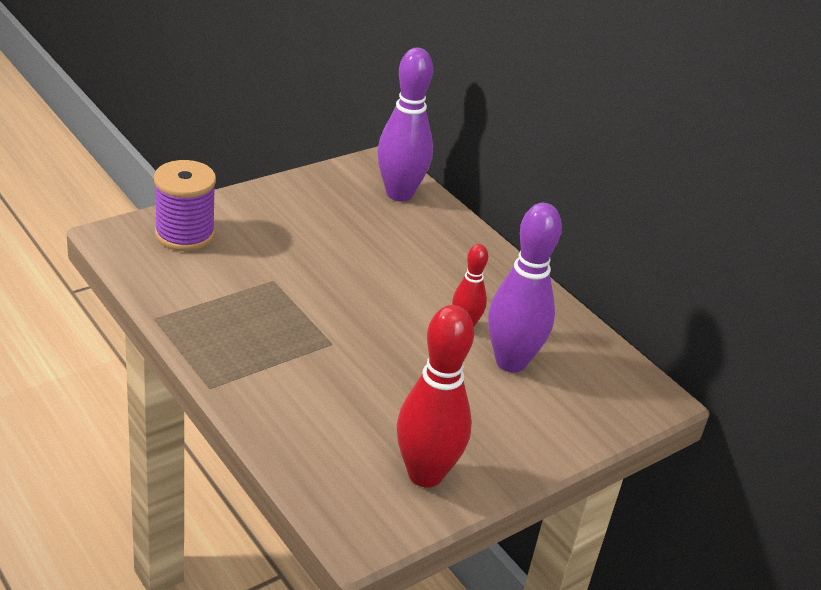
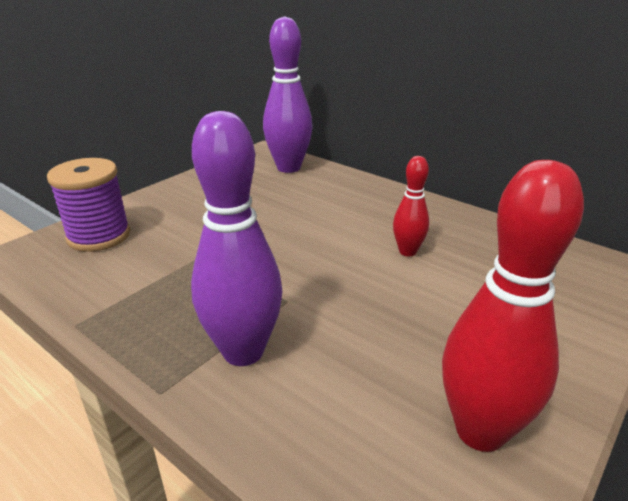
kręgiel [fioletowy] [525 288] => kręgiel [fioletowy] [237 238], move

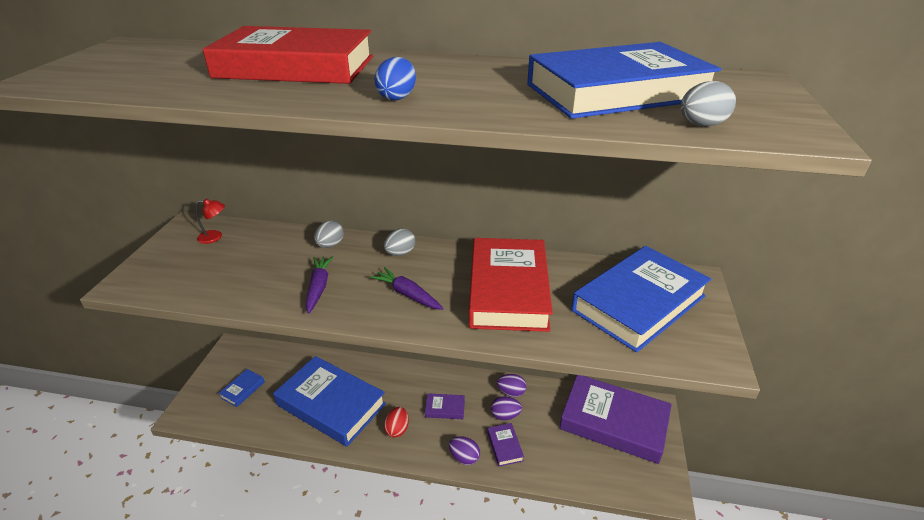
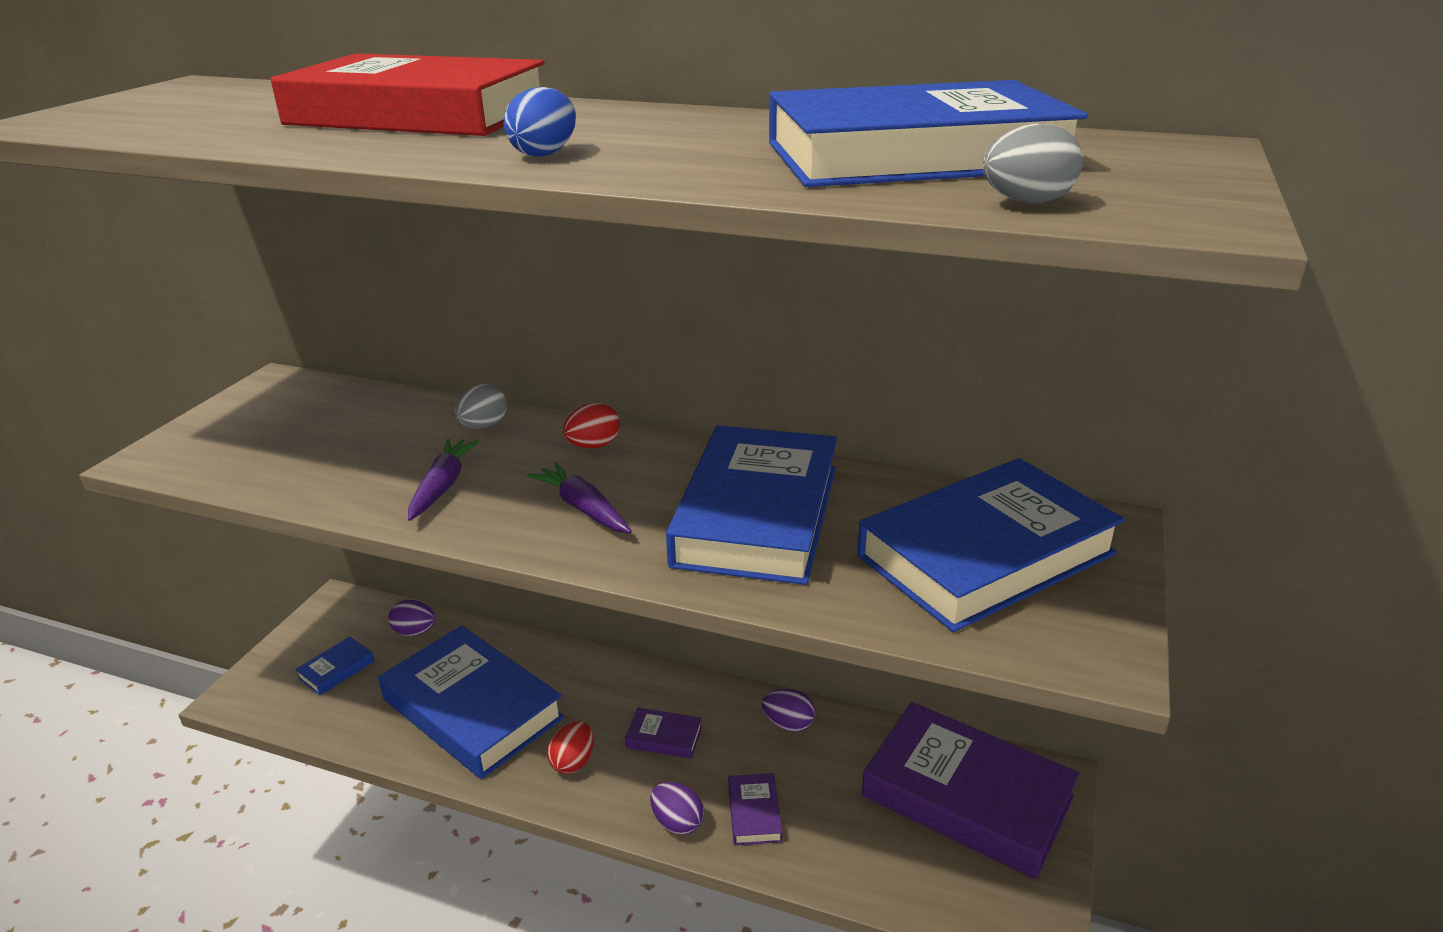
jajko [fioletowy] [506 408] => jajko [fioletowy] [412 618], move
jajko [szary] [399 242] => jajko [czerwony] [591 425]
książka [czerwony] [511 285] => książka [niebieski] [751 505]
lampka [czerwony] [210 221] => nothing

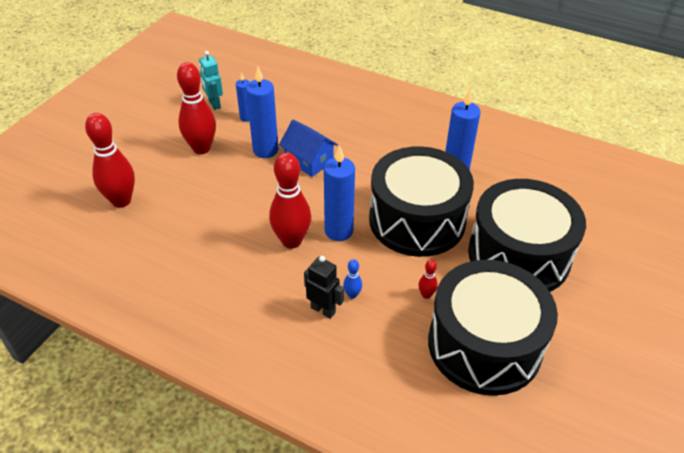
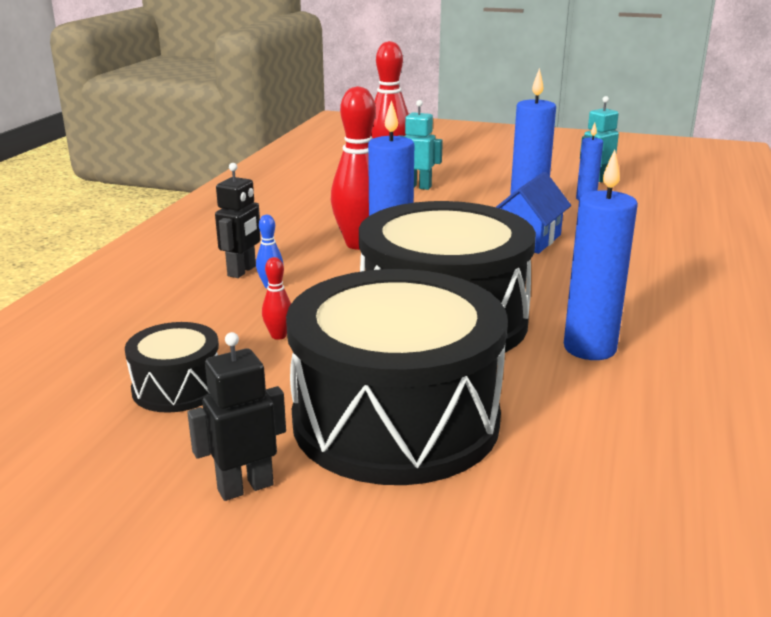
bęben [czarny] [493 328] => bęben [czarny] [172 367], x0.46
nothing => robot [czarny] [236 416]
nothing => robot [turkusowy] [421 145]
kręgiel [czerwony] [196 108] => nothing

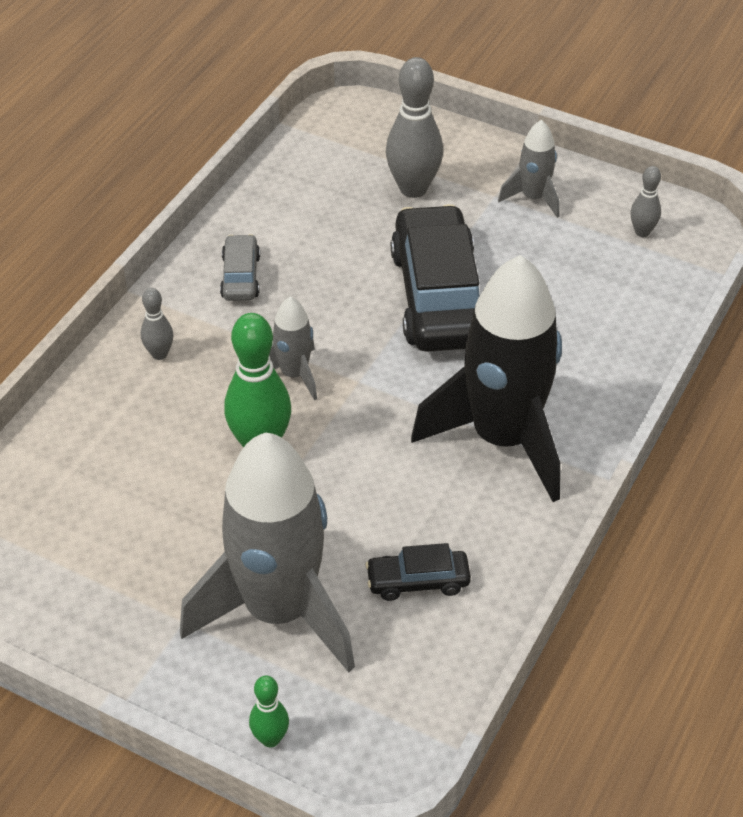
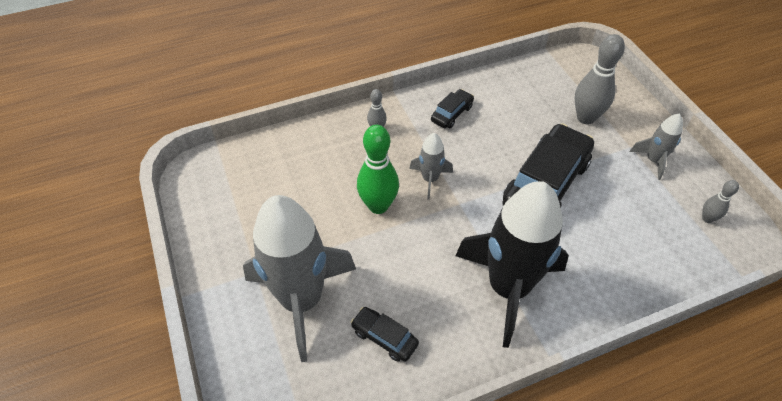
samochód [szary] [240 267] => samochód [czarny] [452 108]
kręgiel [zielony] [269 711] => nothing

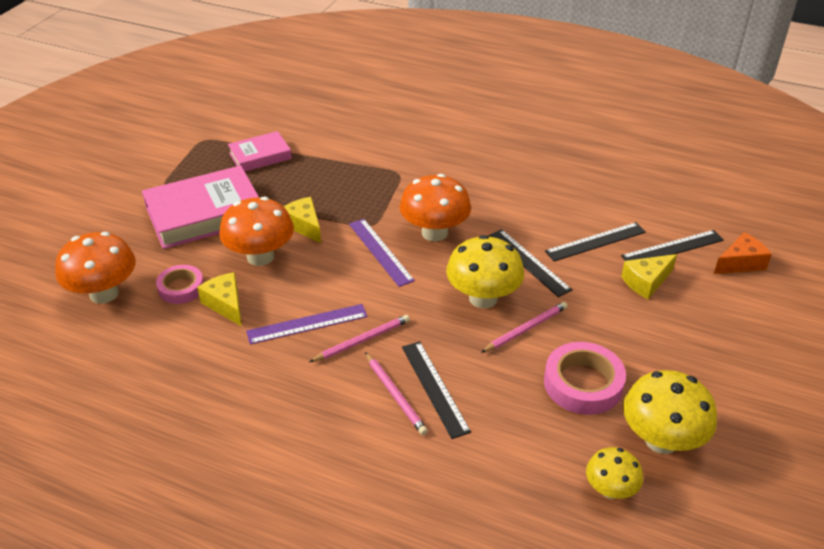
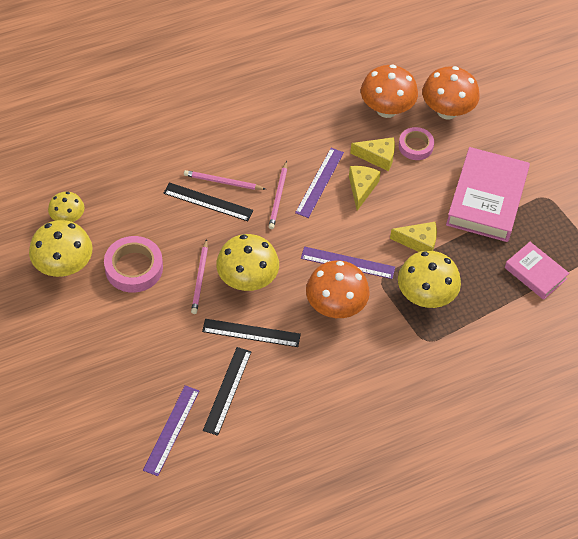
linijka [czarny] [672 245] => linijka [fioletowy] [171 430]
ser [żółty] [649 276] => ser [żółty] [365 188], move
grzyb [pomarańczowy] [256 231] => grzyb [pomarańczowy] [389 91], move
nothing => grzyb [żółty] [429 279]
książka [różowy] [260 151] => książka [różowy] [537 271], 60 degrees counterclockwise
ser [pomarańczowy] [743 253] => nothing

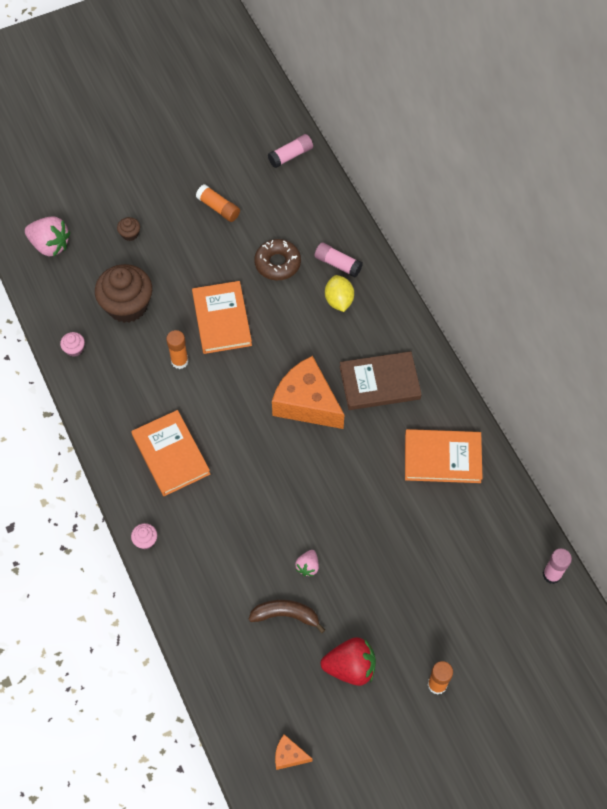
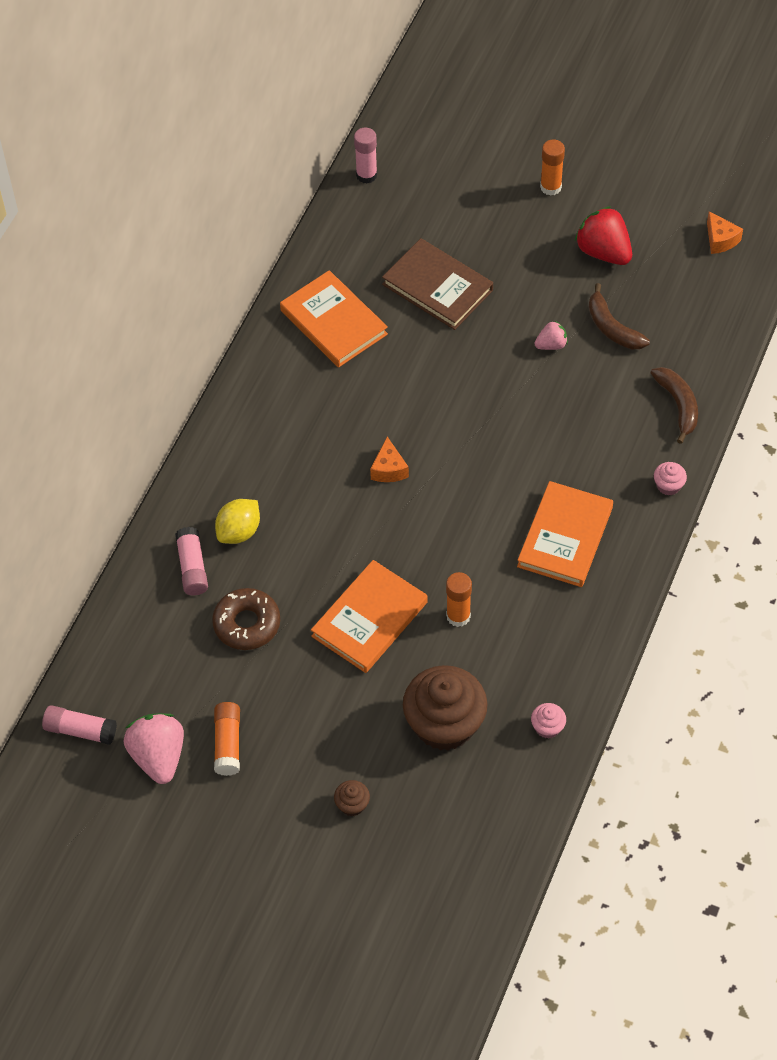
truskawka [różowy] [47 236] => truskawka [różowy] [153 748], move
ser [pomarańczowy] [308 392] => ser [pomarańczowy] [389 459], x0.45
książka [brązowy] [381 380] => książka [brązowy] [437 284], move
nothing => banan [brązowy] [674 405]

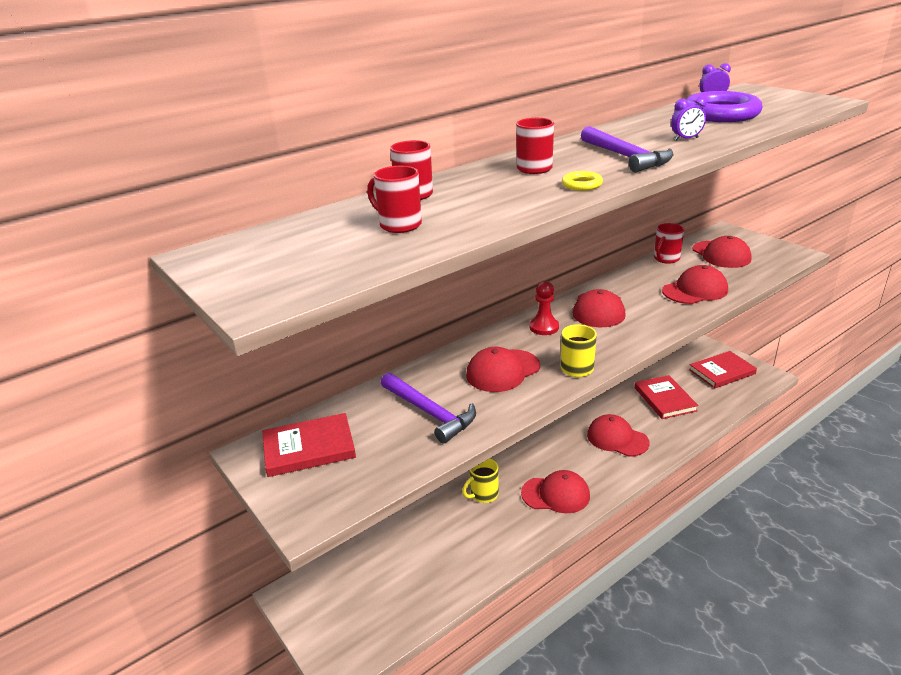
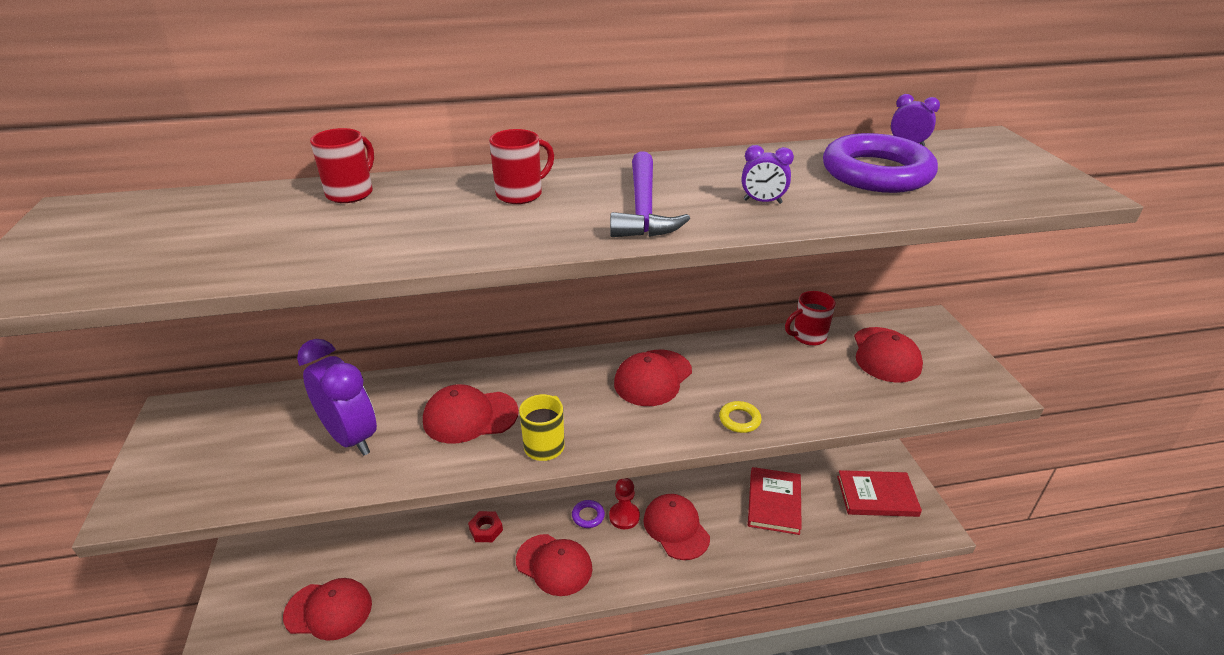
czapka [czerwony] [695 284] => czapka [czerwony] [327 609], move
młotek [fioletowy] [428 408] => budzik [fioletowy] [337 397]
kubek [żółty] [480 480] => nakrętka [czerwony] [485 526]
nothing => pierścień [fioletowy] [588 514]
pionek [czerwony] [544 308] => pionek [czerwony] [624 503], move
pierścień [żółty] [582 181] => pierścień [żółty] [740 417], move
książka [czerwony] [309 445] => nothing
kubek [czerwony] [394 199] => nothing

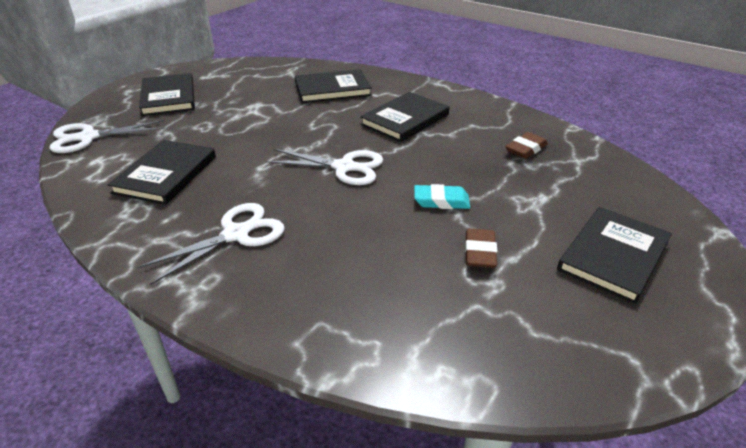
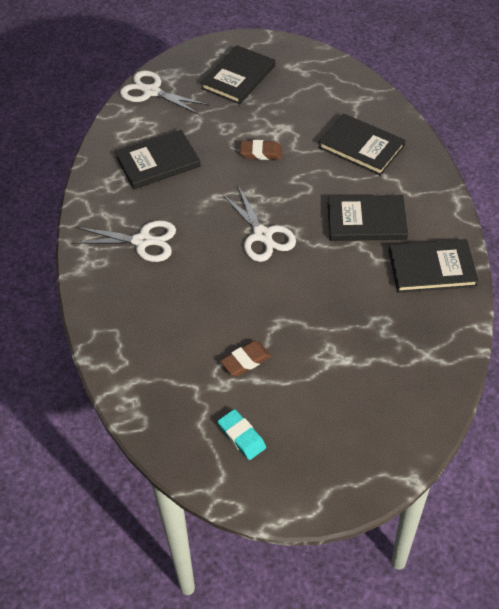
gumka do mazania [turkusowy] [442 196] => gumka do mazania [turkusowy] [242 434], move
gumka do mazania [brązowy] [526 145] => gumka do mazania [brązowy] [261 150], move
książka [czarny] [614 255] => książka [czarny] [434 266], move

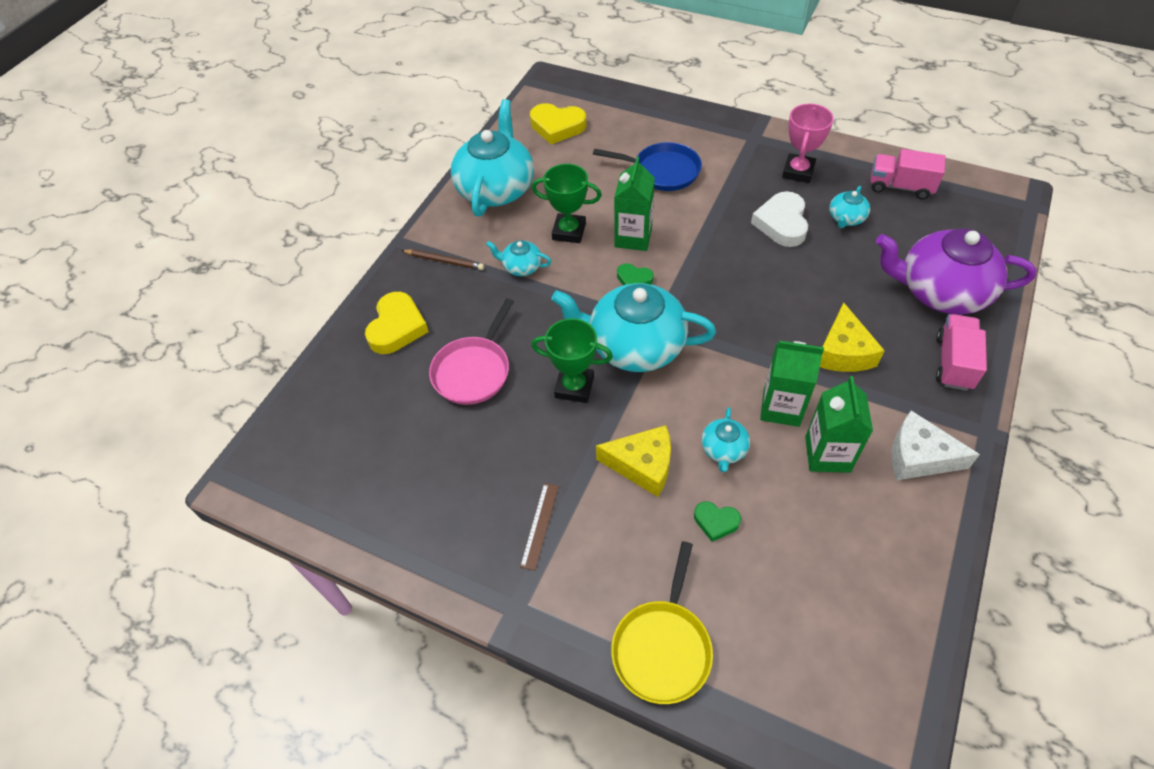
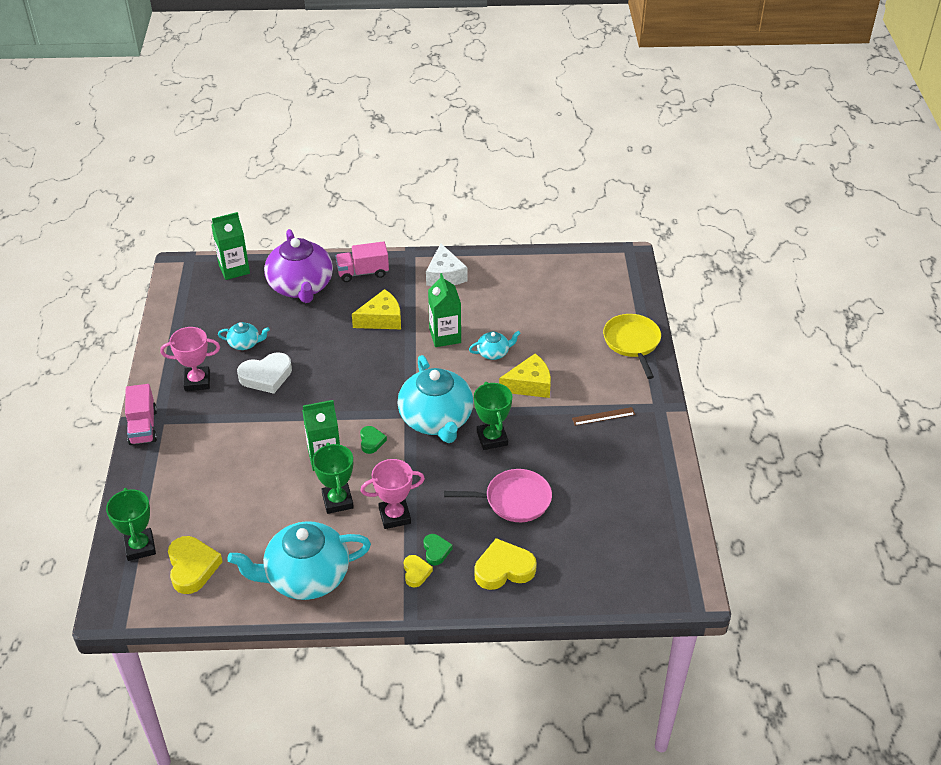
nothing => puchar [zielony] [131 524]
ciężarówka [różowy] [908 174] => ciężarówka [różowy] [141 414], move
karton mleka [zielony] [839 424] => karton mleka [zielony] [230 246], move
imbryk [turkusowy] [518 258] => puchar [różowy] [392 494]
ołówek [brązowy] [442 259] => serce [żółty] [418 571]
serce [zielony] [717 521] => serce [zielony] [438 549], move
ser [żółty] [633 461] => ser [żółty] [525 376], 90 degrees clockwise
patelnia [żółty] [662 622] => patelnia [żółty] [632 346], 90 degrees counterclockwise
patelnia [niebieski] [647 166] => nothing

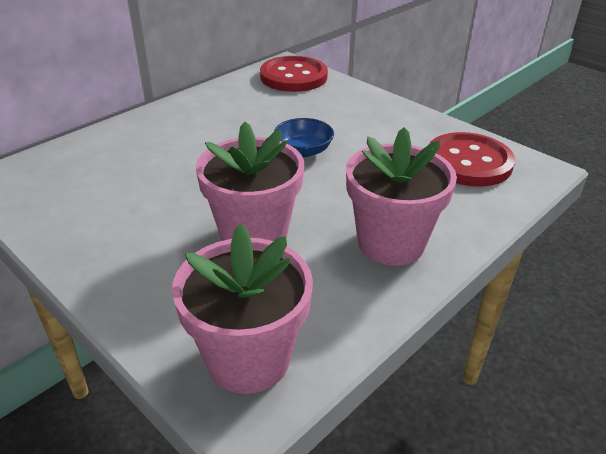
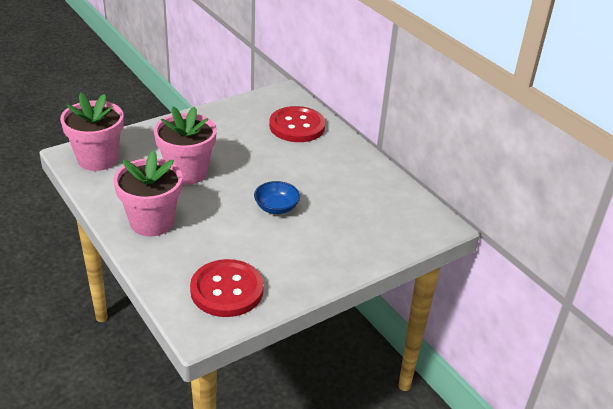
guzik [czerwony] [294 74] => guzik [czerwony] [297 124], move

